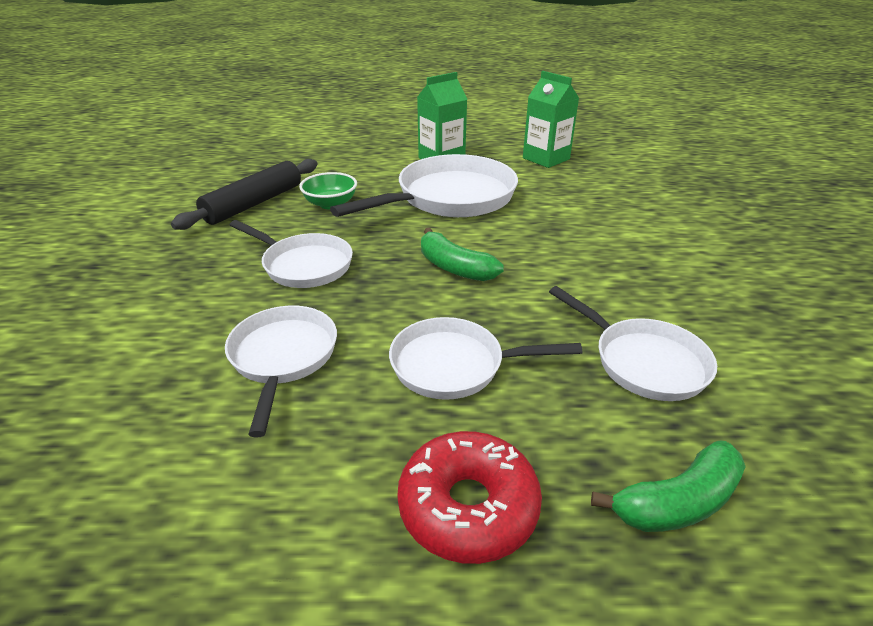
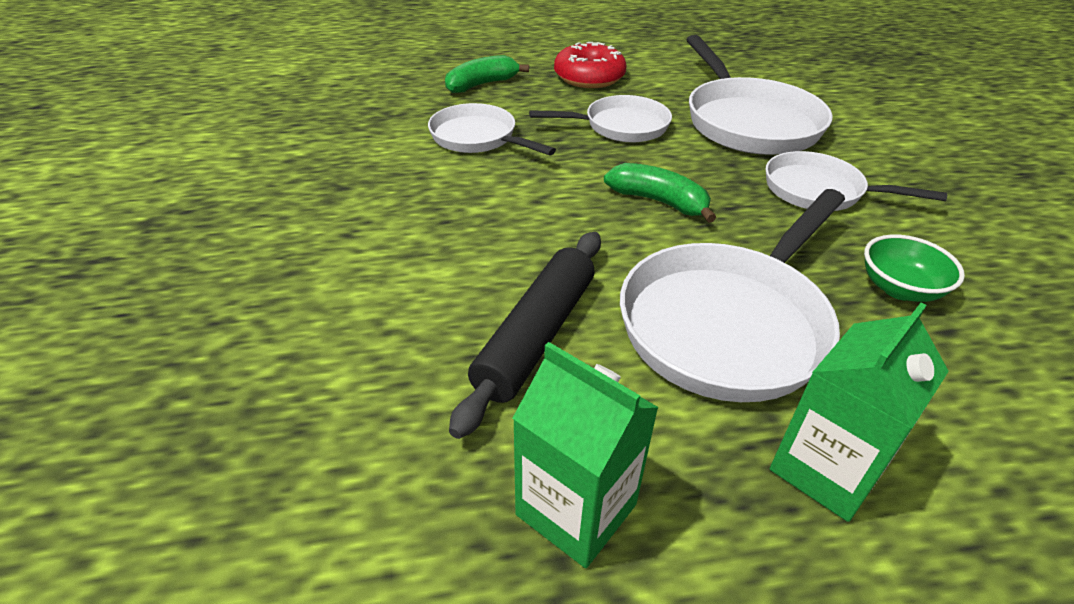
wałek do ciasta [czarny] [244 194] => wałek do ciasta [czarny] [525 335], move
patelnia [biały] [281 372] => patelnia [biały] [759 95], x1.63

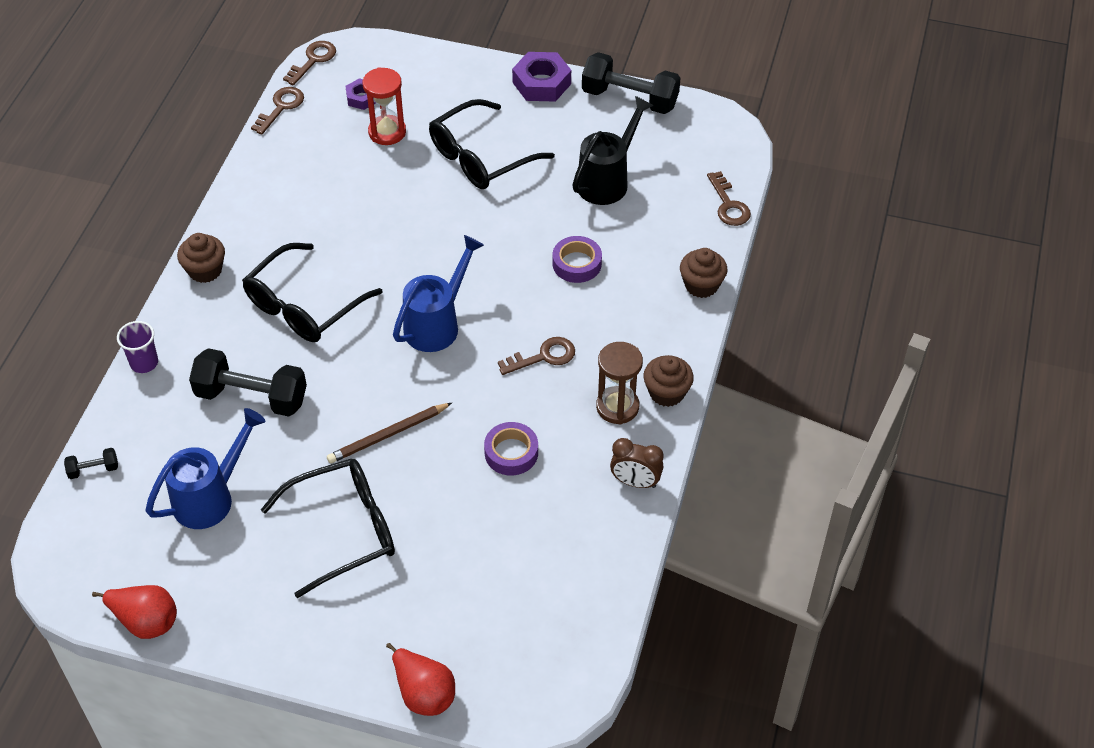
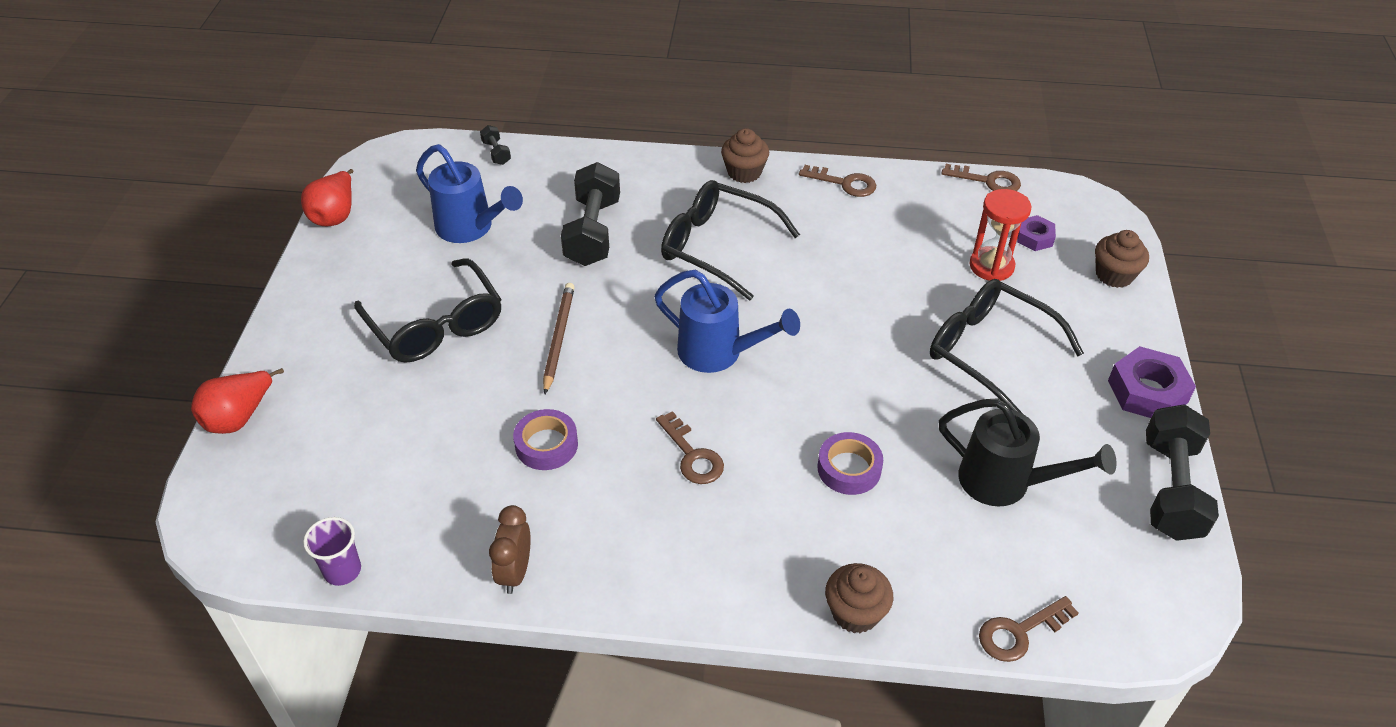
szklanka [fioletowy] [137 347] => szklanka [fioletowy] [332 551], move
ołówek [brązowy] [389 433] => ołówek [brązowy] [559 338], 45 degrees clockwise
klucz [brązowy] [309 63] => klucz [brązowy] [837 181], move
muffinka [brązowy] [668 381] => muffinka [brązowy] [1122 259], move
klepsydra [brązowy] [619 383] => nothing

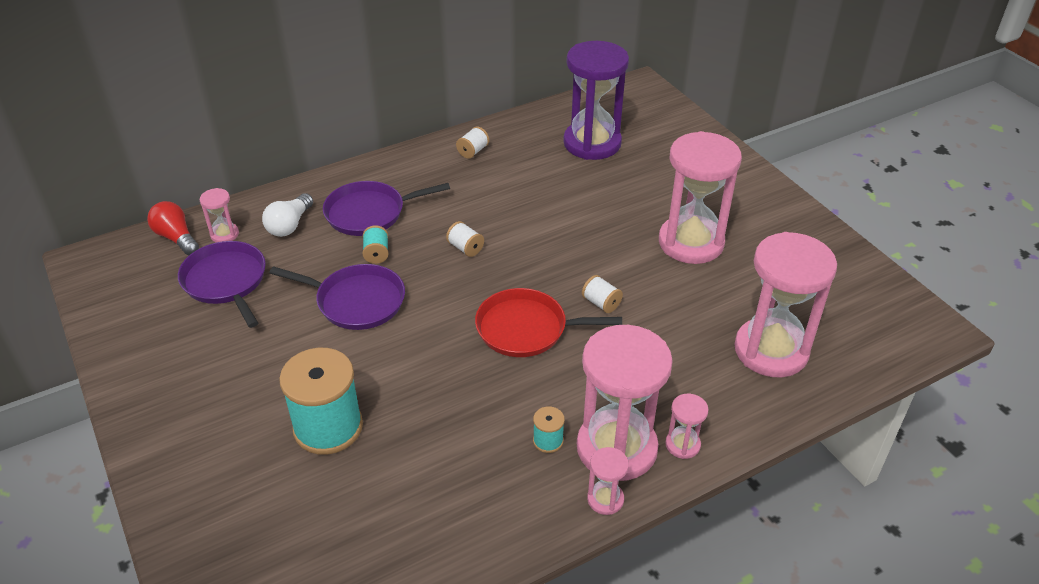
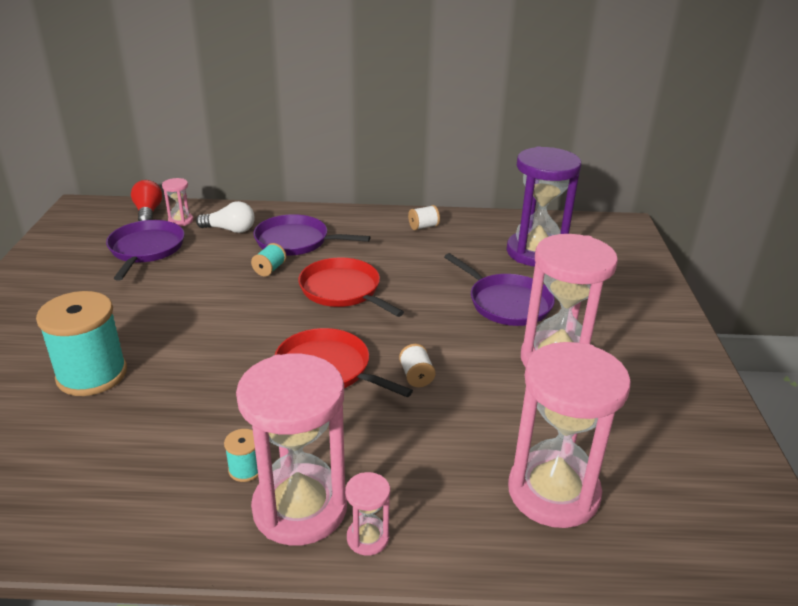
żarówka [biały] [287 215] => żarówka [biały] [225 217], 135 degrees counterclockwise
szpulka [biały] [465 239] => patelnia [czerwony] [351 287]
patelnia [fioletowy] [337 297] => patelnia [fioletowy] [499 289], move
klepsydra [różowy] [608 481] => nothing

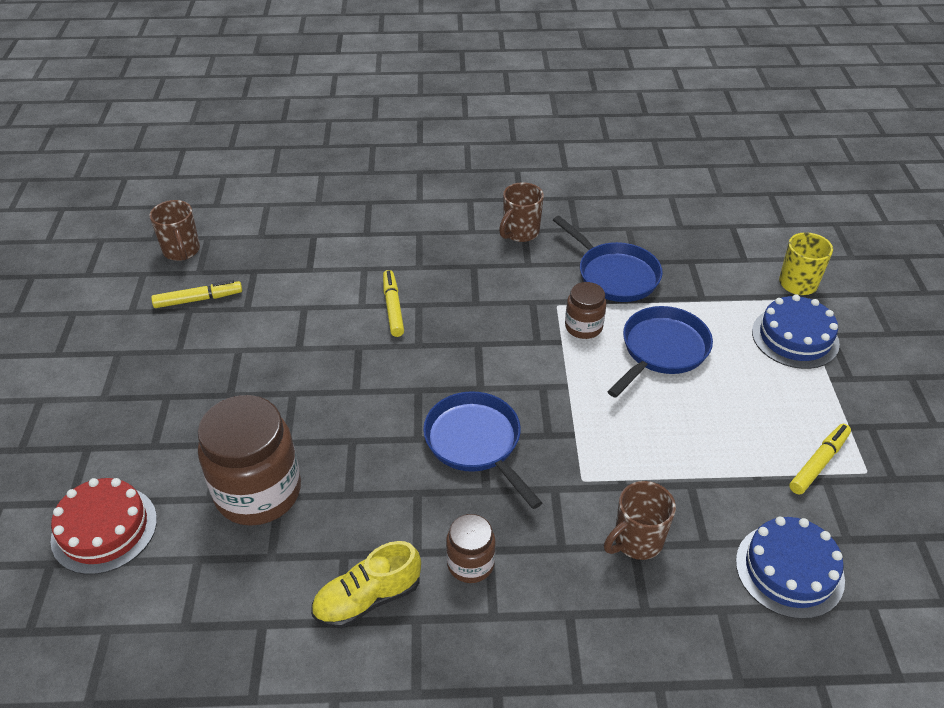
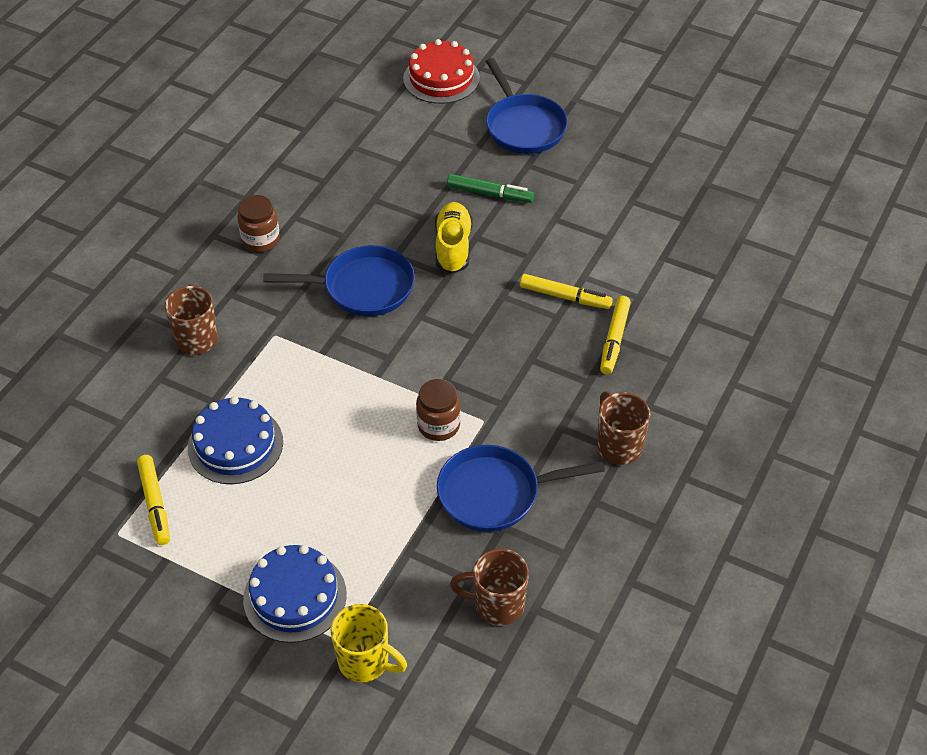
tort [niebieski] [790 568] => tort [niebieski] [235 440], move
but [żółty] [366 584] => but [żółty] [453 238], move
nothing => flamaster [zielony] [490 188]
kubek [brązowy] [174 230] => kubek [brązowy] [489 587], move
patelnia [niebieski] [660 352] => patelnia [niebieski] [527 106], move
flamaster [żółty] [196 294] => flamaster [żółty] [615 335], move
słoik [brązowy] [249 460] => nothing

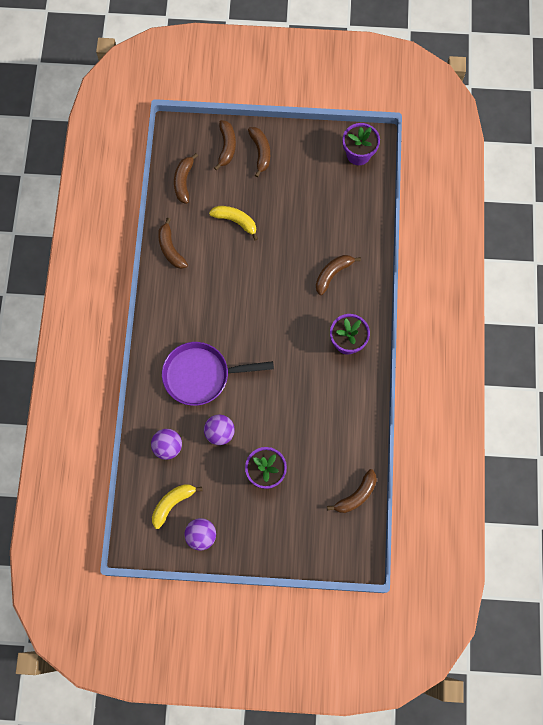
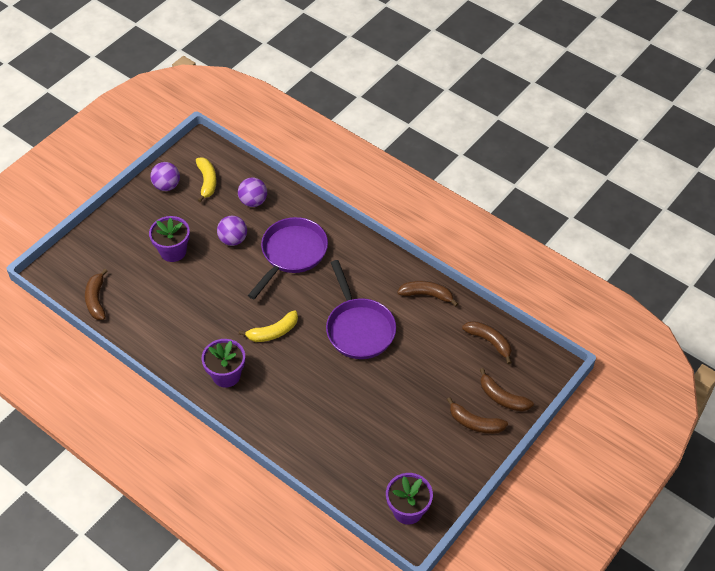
banan [żółty] [233 223] => banan [żółty] [268 326], move
nothing => patelnia [fioletowy] [361 309]
banan [brązowy] [338 275] => nothing

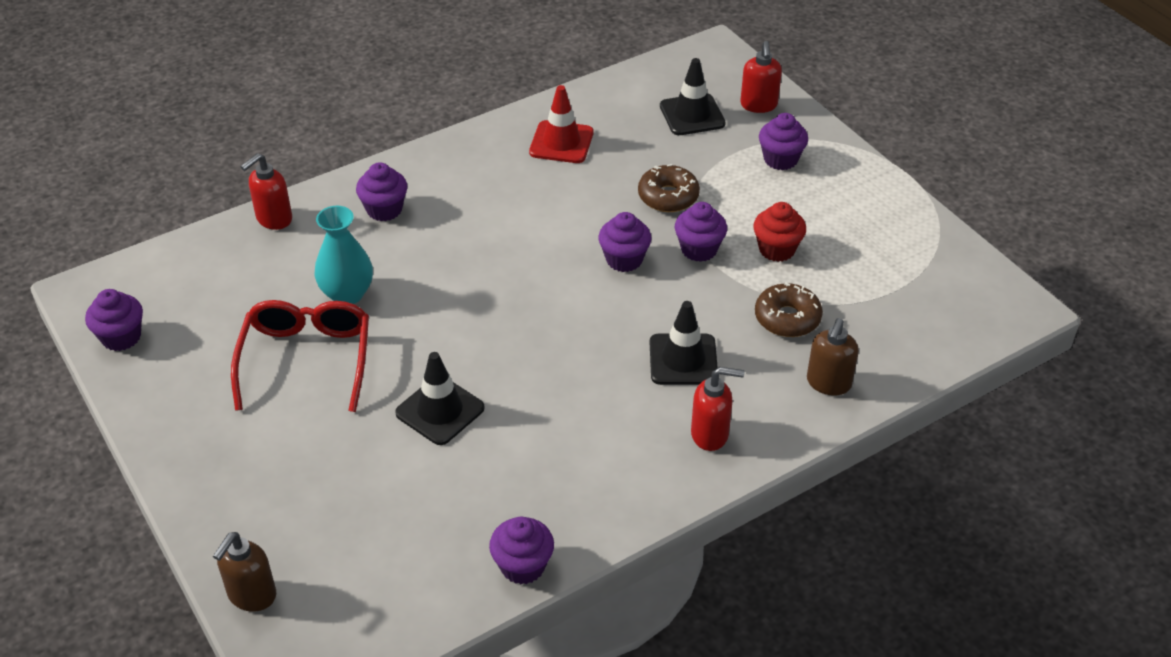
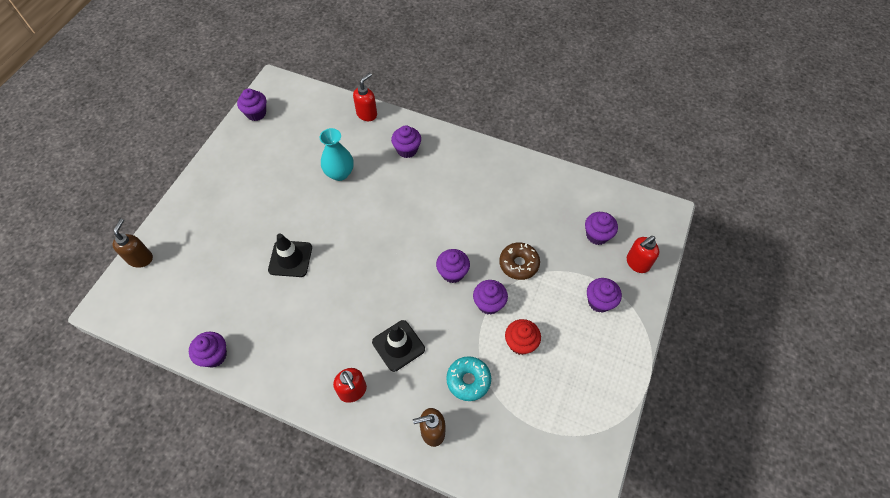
dozownik mydła [brązowy] [244 572] => dozownik mydła [brązowy] [132 243], 105 degrees clockwise
dozownik mydła [czerwony] [266 191] => dozownik mydła [czerwony] [365 97], 120 degrees clockwise
donut [brązowy] [789 309] => donut [turkusowy] [468 378]
pachołek [czarny] [693 96] => muffinka [fioletowy] [601 228]
okulary [czerwony] [300 356] => nothing
pachołek [czerwony] [561 124] => nothing

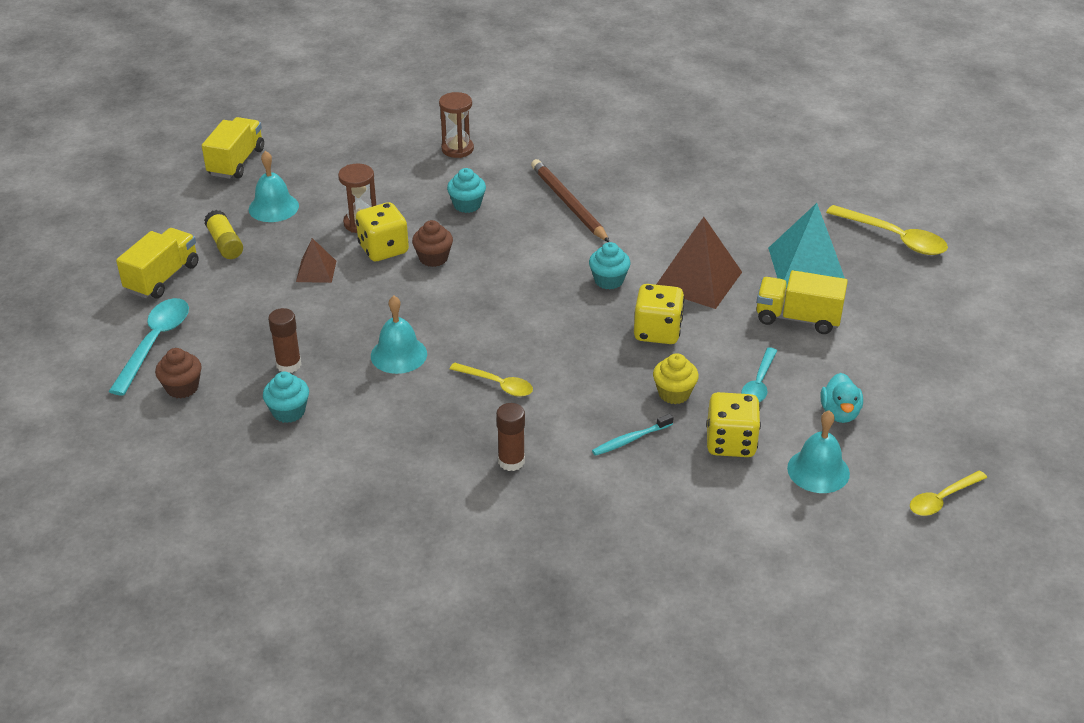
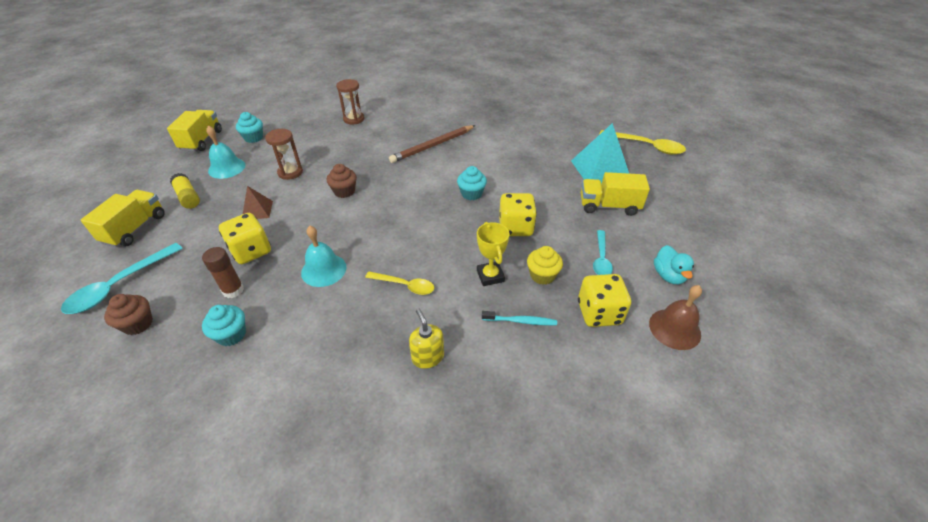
łyżka [turkusowy] [148 347] => łyżka [turkusowy] [122 278], 150 degrees counterclockwise
kostka do gry [żółty] [382 231] => kostka do gry [żółty] [245 238], move
muffinka [turkusowy] [466 190] => muffinka [turkusowy] [249 127], move
ołówek [brązowy] [570 200] => ołówek [brązowy] [432 144], 90 degrees counterclockwise
klej w sztyfcie [brązowy] [510 437] => dozownik mydła [żółty] [426 339]
nothing => puchar [żółty] [493 254]
szczoteczka do zębów [turkusowy] [633 435] => szczoteczka do zębów [turkusowy] [519 318], 135 degrees counterclockwise
dzwonek [turkusowy] [818 451] => dzwonek [brązowy] [675 317]
piramida [brązowy] [699 263] => nothing
łyżka [żółty] [948 493] => nothing

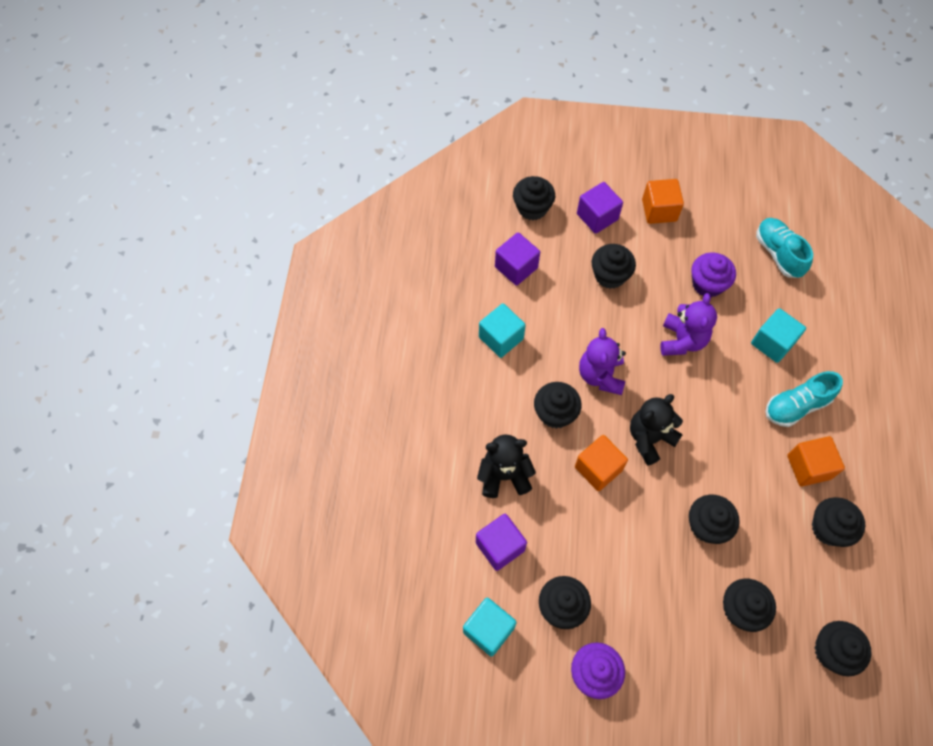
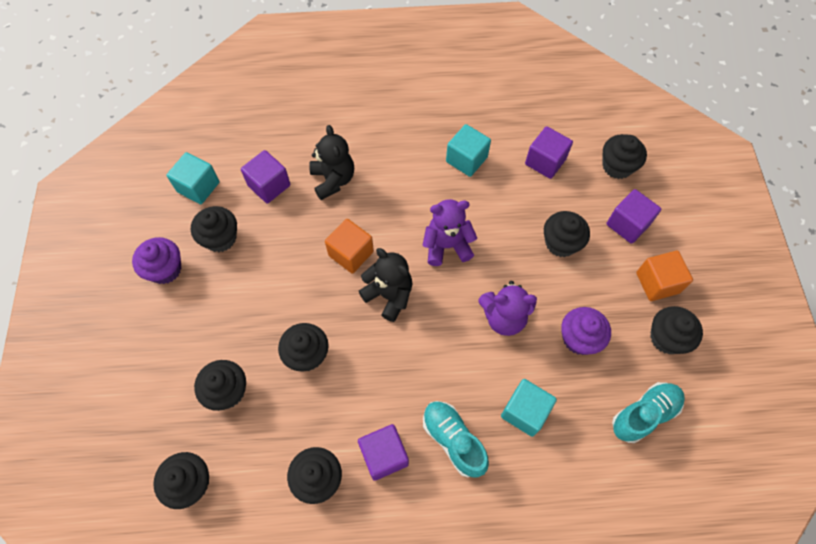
sześcian [pomarańczowy] [816 461] => sześcian [fioletowy] [383 452]
muffinka [czarny] [558 405] => muffinka [czarny] [676 330], move

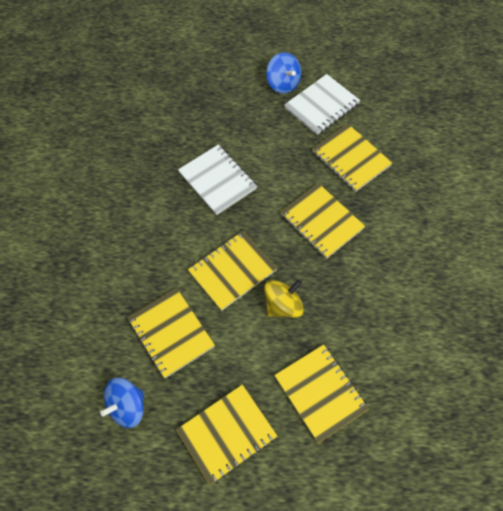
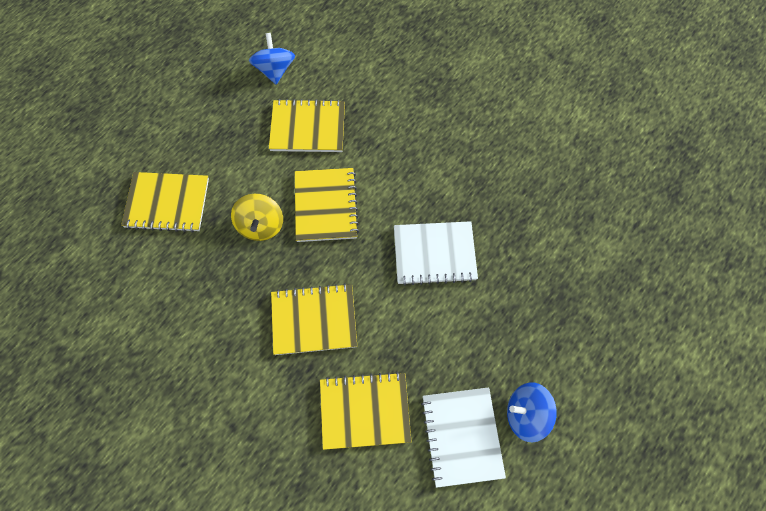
zeszyt [żółty] [227 435] => nothing

